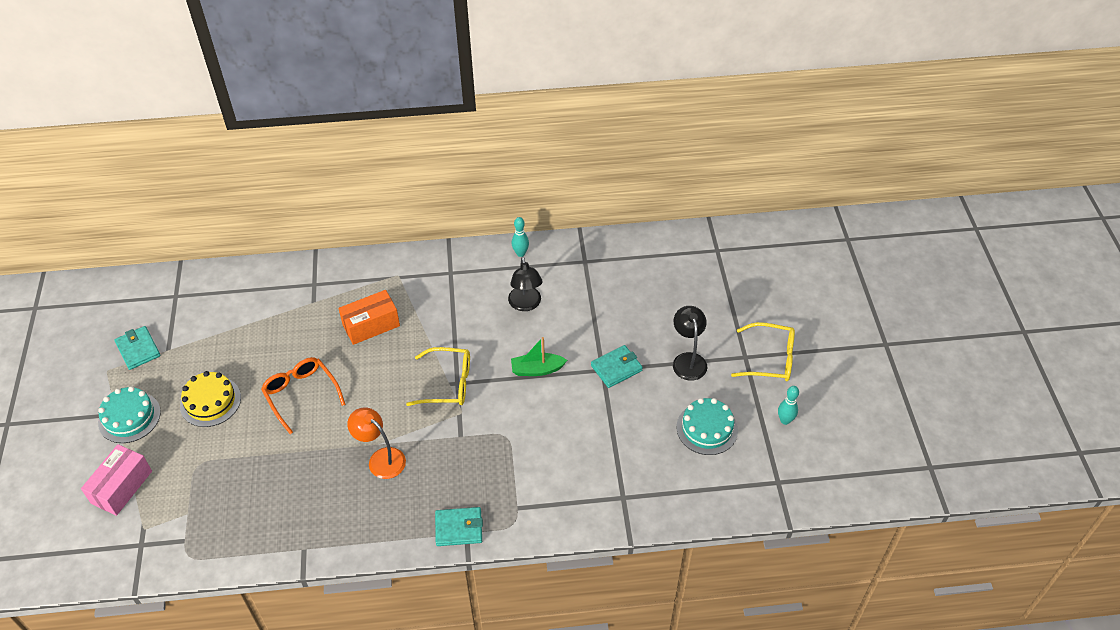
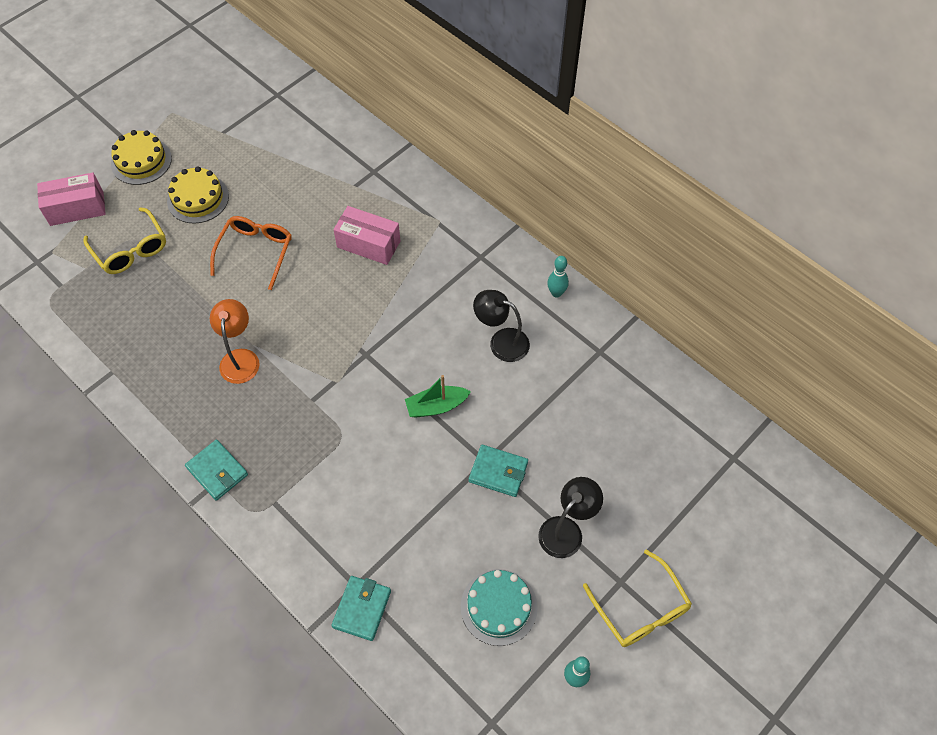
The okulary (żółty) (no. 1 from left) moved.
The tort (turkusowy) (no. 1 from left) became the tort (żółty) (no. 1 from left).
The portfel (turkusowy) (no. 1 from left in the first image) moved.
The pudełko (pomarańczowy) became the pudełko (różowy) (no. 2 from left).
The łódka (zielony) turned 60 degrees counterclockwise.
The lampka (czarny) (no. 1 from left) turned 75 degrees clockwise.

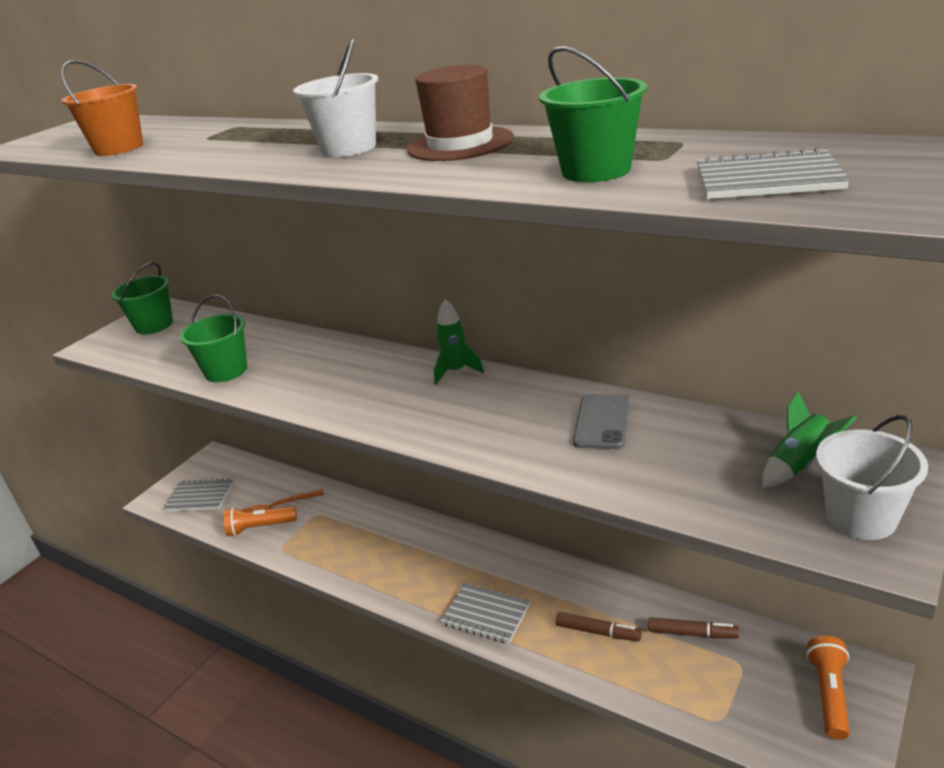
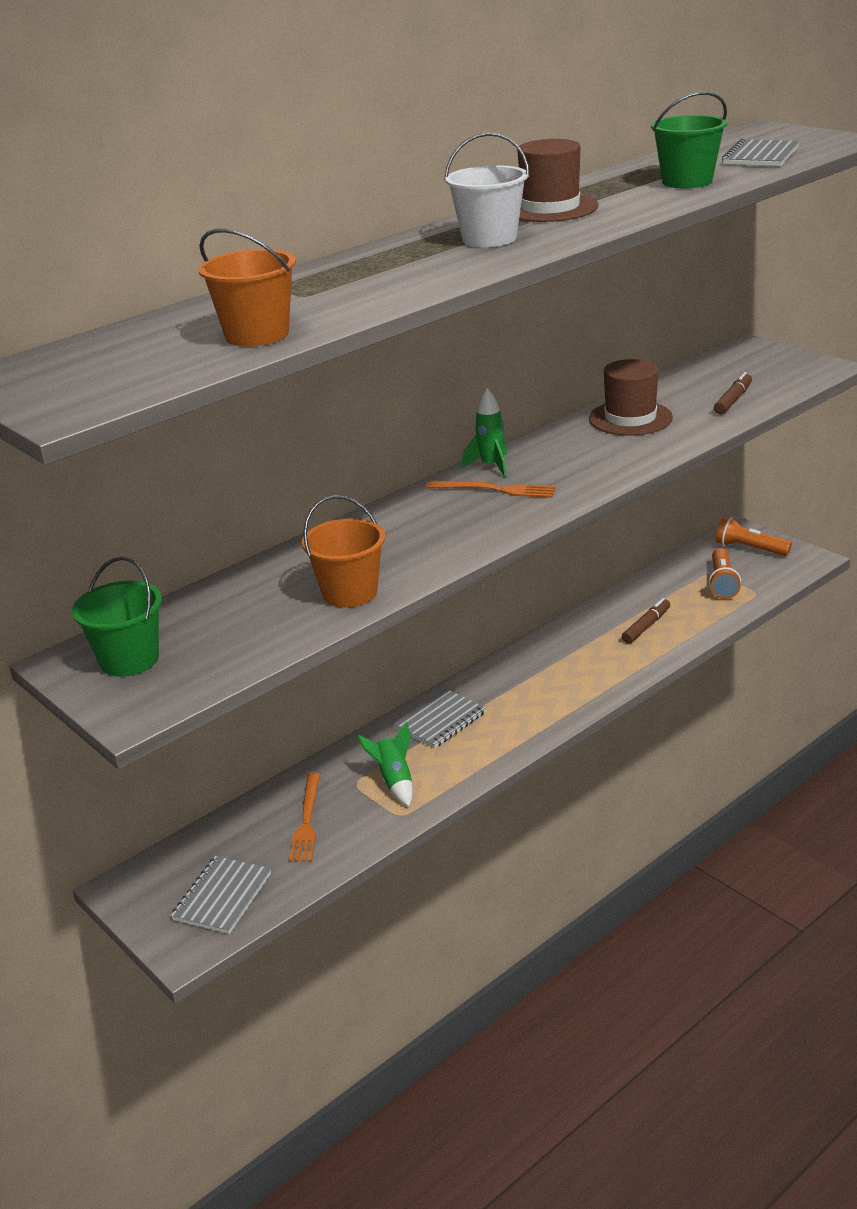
The wiadro (zielony) (no. 2 from left) became the wiadro (pomarańczowy) (no. 2 from left).
The rakieta (zielony) (no. 2 from left in the first image) moved.
The zeszyt (szary) (no. 2 from left) moved.
The widelec (pomarańczowy) (no. 2 from left) appeared.
The telefon (szary) was replaced by the kapelusz (brązowy) (no. 2 from left).
The latarka (pomarańczowy) (no. 1 from left) moved.
The flamaster (brązowy) (no. 2 from left) moved.
The wiadro (biały) (no. 2 from left) disappeared.

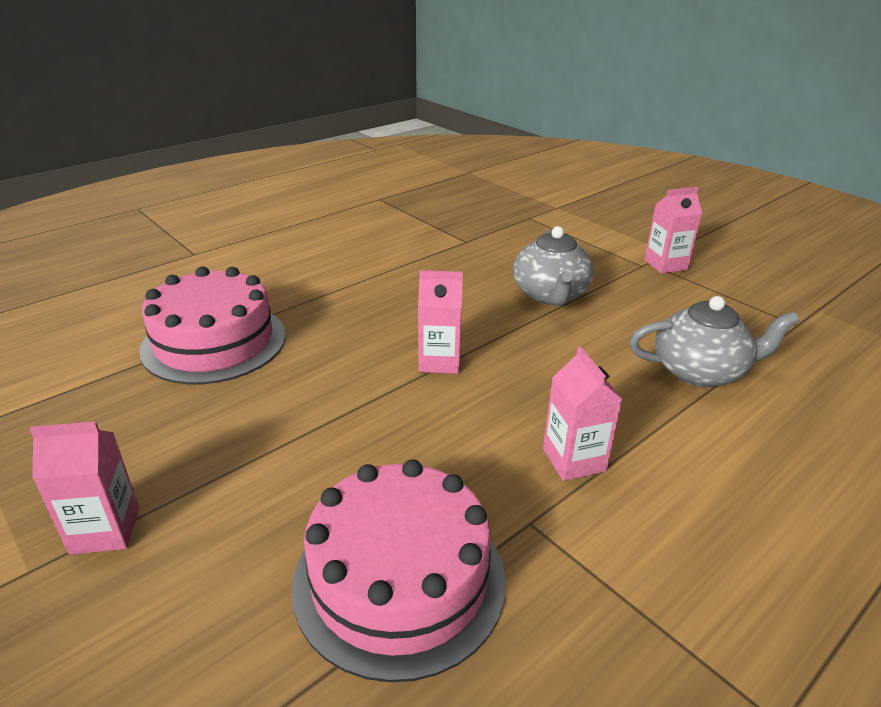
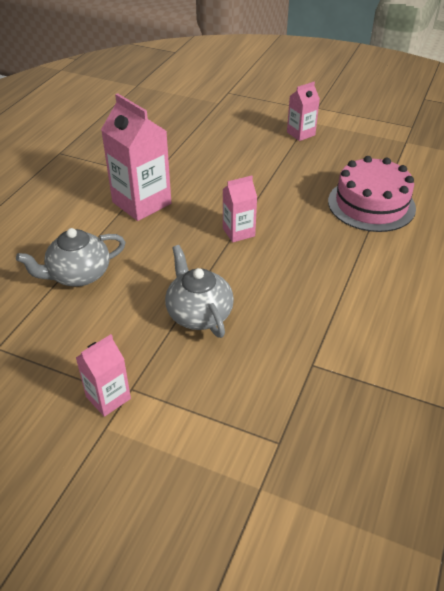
The karton mleka (różowy) (no. 3 from left in the first image) changed to 1.80 times the size.
The tort (różowy) (no. 2 from left) disappeared.

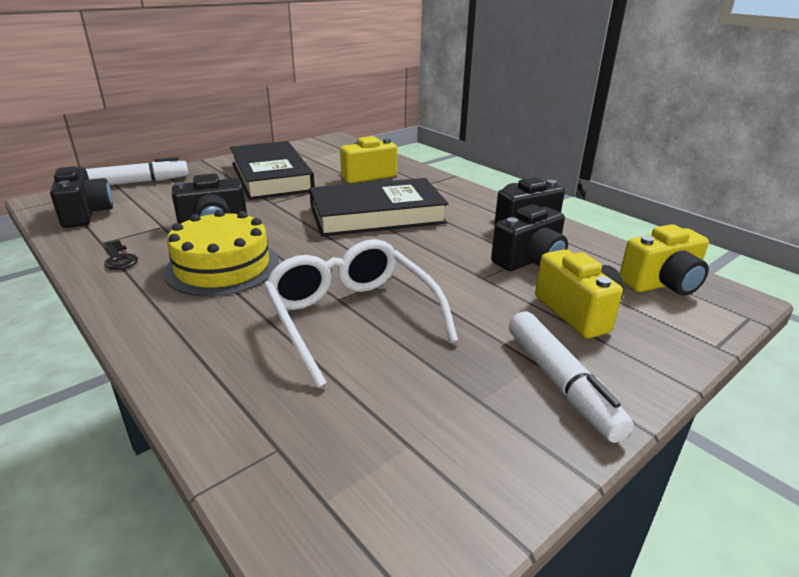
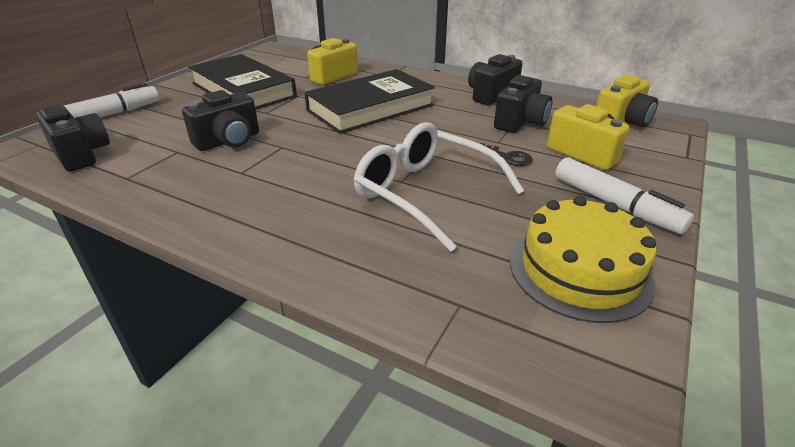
The klucz (czarny) moved.
The tort (żółty) moved.

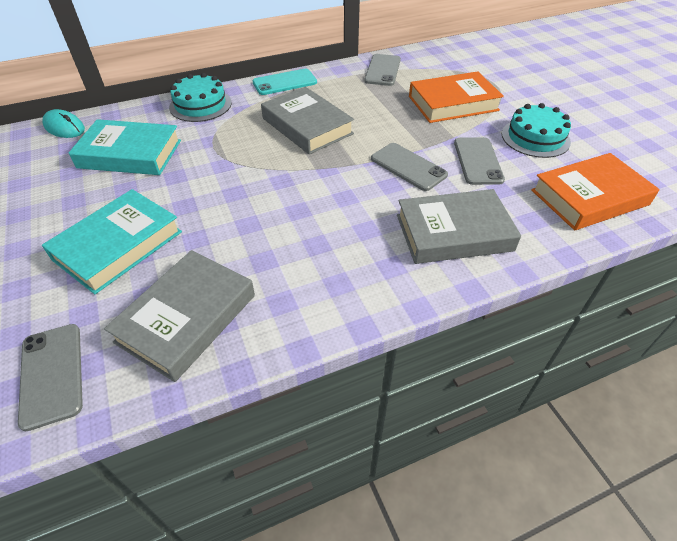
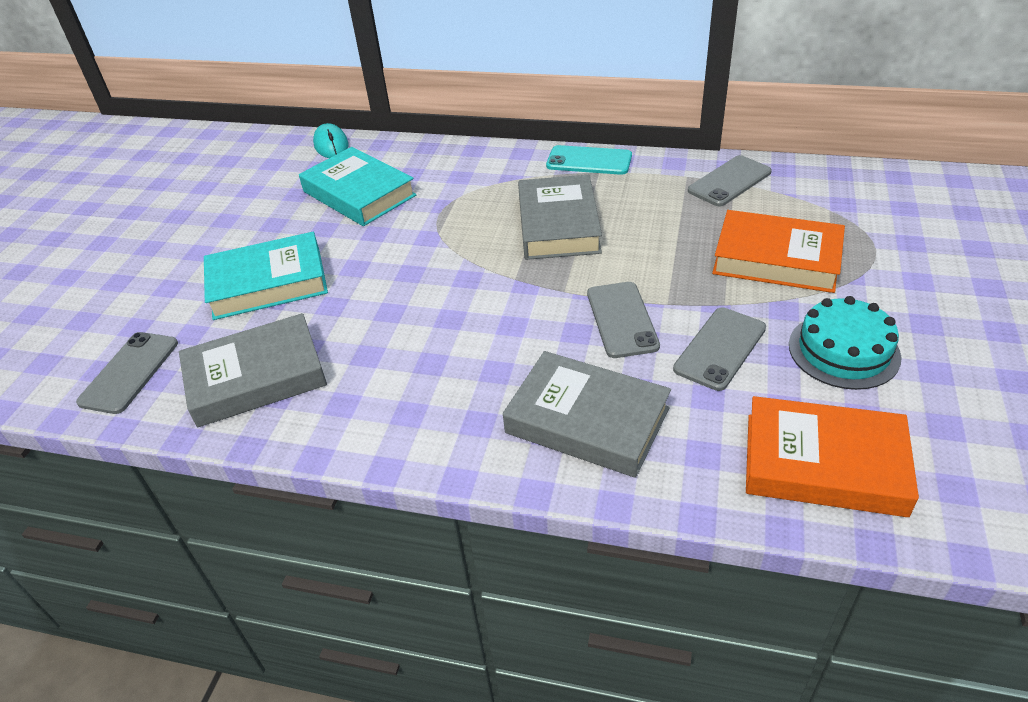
The tort (turkusowy) (no. 1 from left) disappeared.

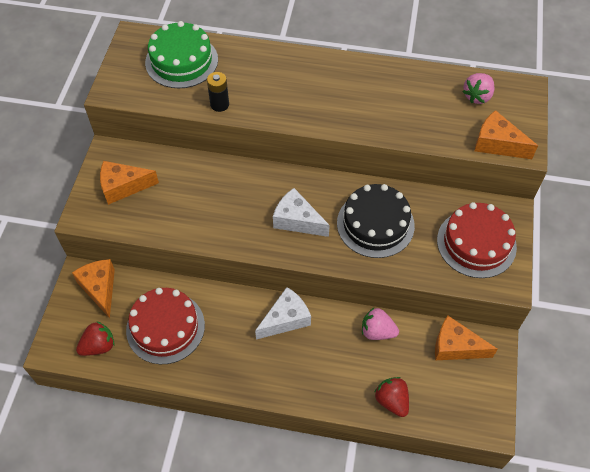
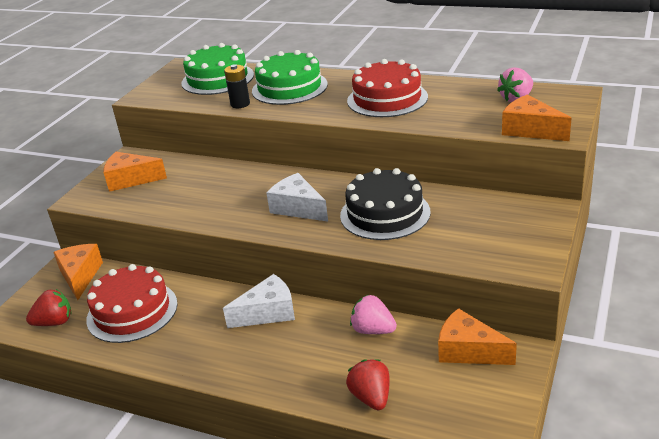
The tort (zielony) (no. 2 from left) appeared.
The tort (czerwony) (no. 2 from left) moved.

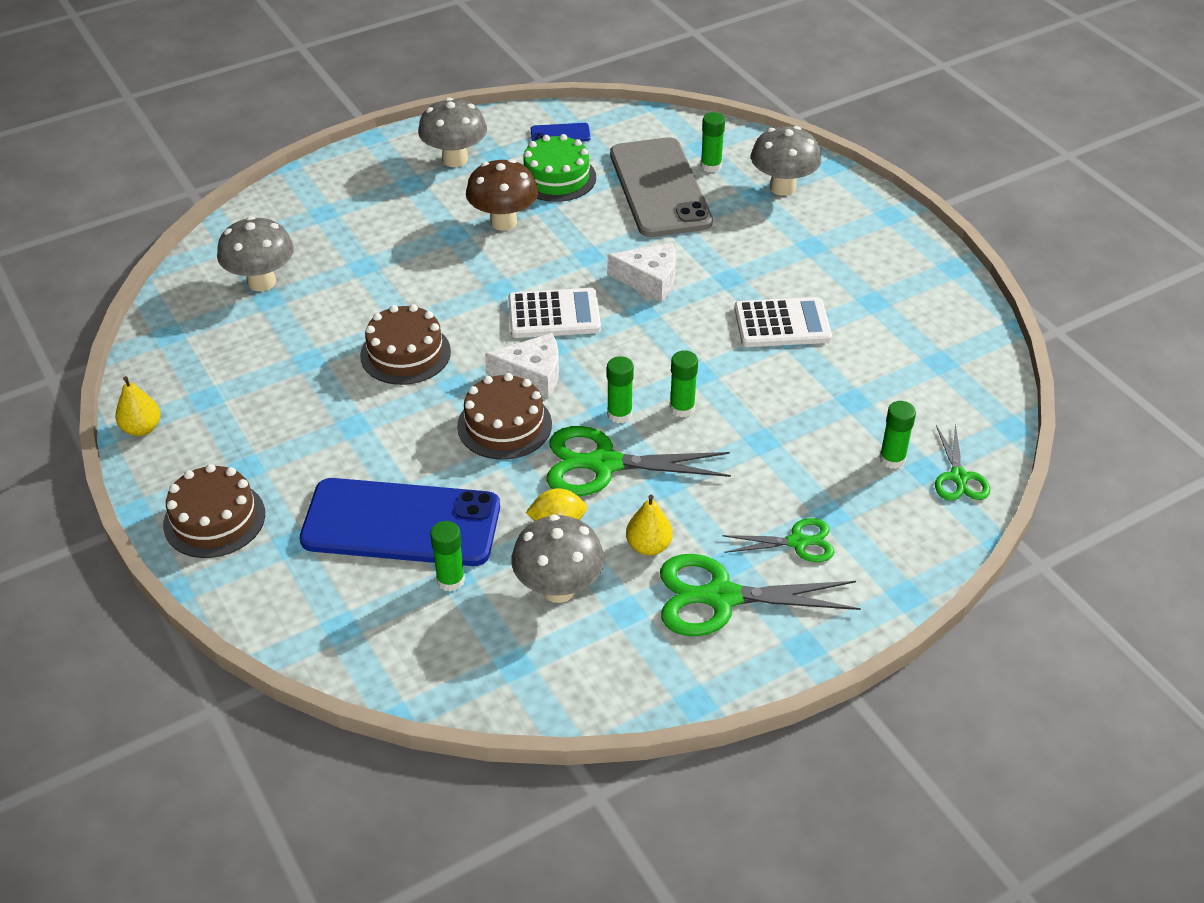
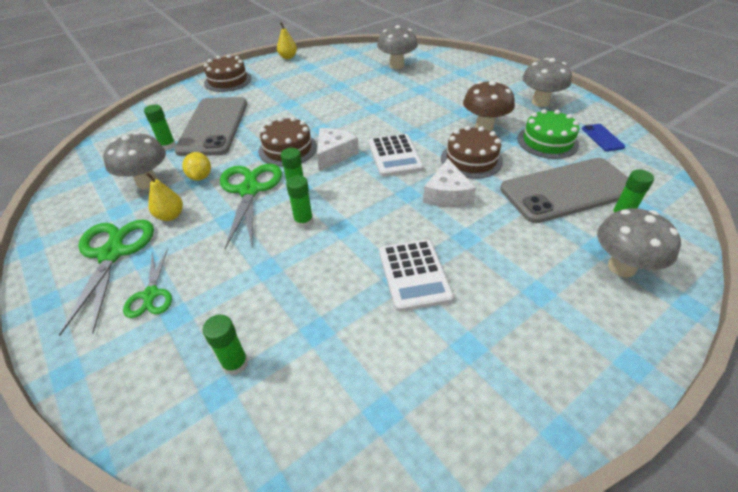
The telefon (niebieski) (no. 1 from left) became the telefon (szary) (no. 1 from left).
The ser (biały) (no. 1 from left) turned 150 degrees counterclockwise.
The tort (brązowy) (no. 2 from left in the first image) moved.
The nożyczki (zielony) (no. 4 from left) disappeared.

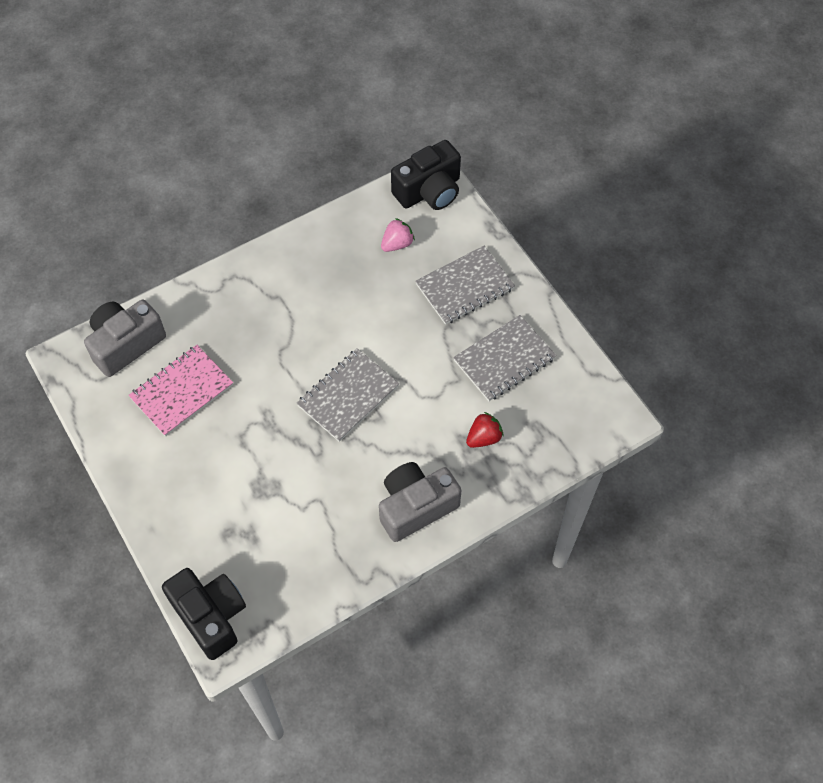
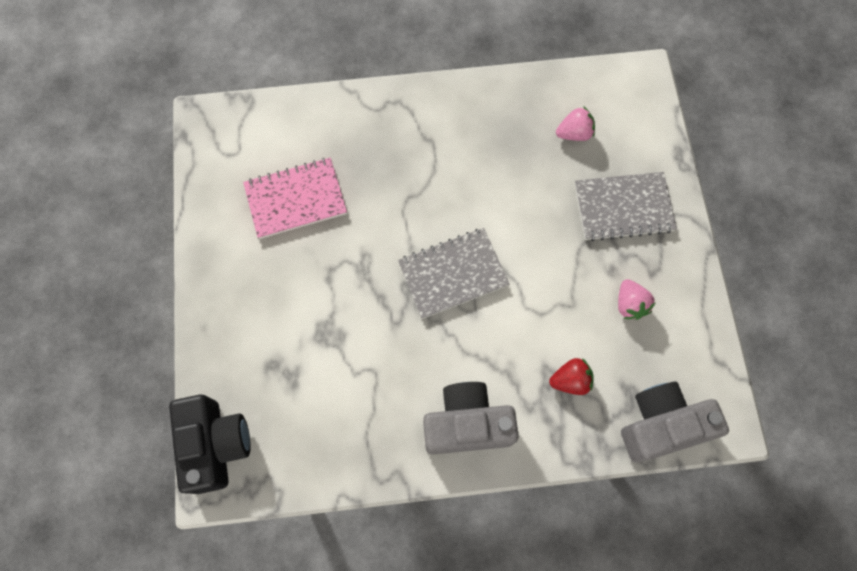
The zeszyt (szary) (no. 3 from left) was replaced by the truskawka (różowy) (no. 2 from left).
The aparat fotograficzny (szary) (no. 1 from left in the first image) moved.
The aparat fotograficzny (czarny) (no. 2 from left) disappeared.

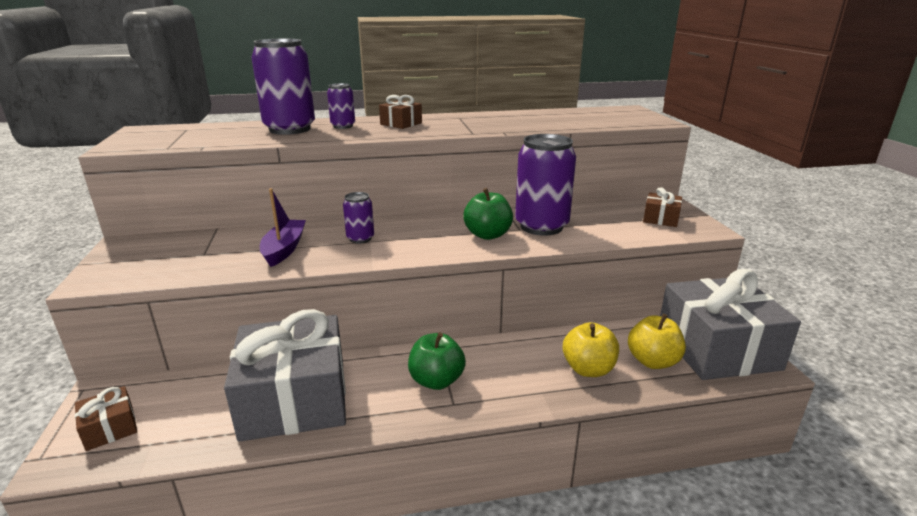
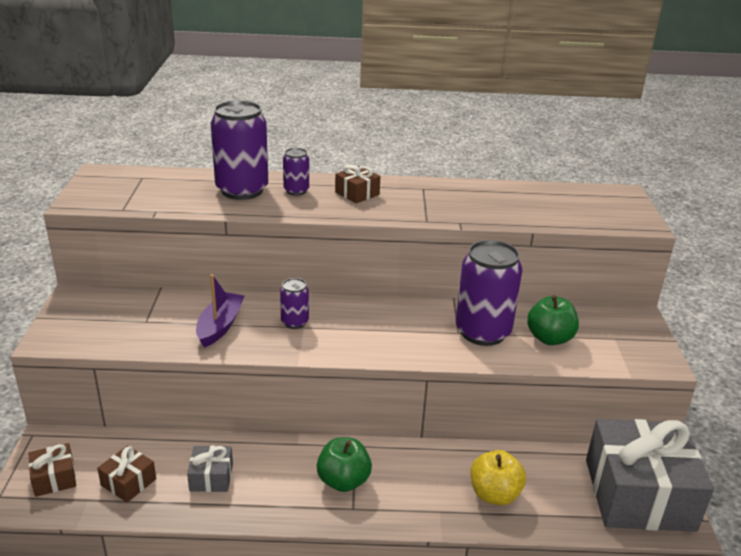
The prezent (brązowy) (no. 3 from left in the first image) moved.
The prezent (szary) (no. 1 from left) changed to 0.42 times the size.
The jabłko (zielony) (no. 2 from left) moved.
The jabłko (żółty) (no. 2 from left) disappeared.

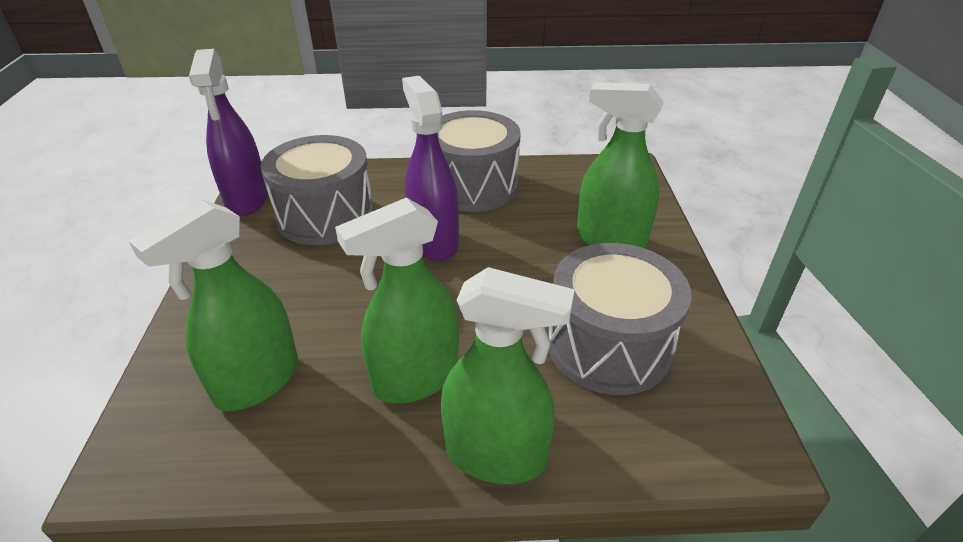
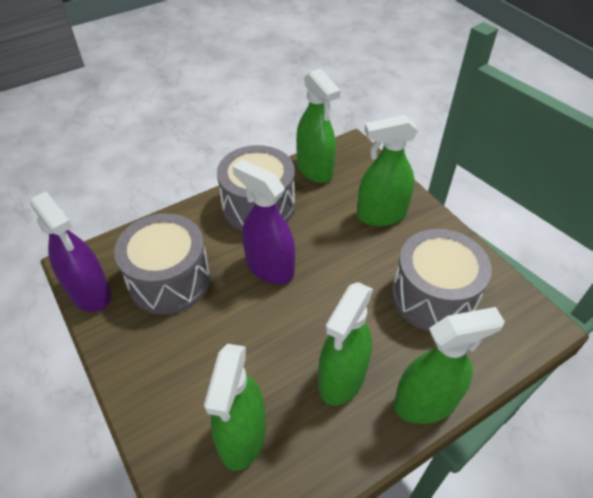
The spryskiwacz (zielony) (no. 2 from left) appeared.

